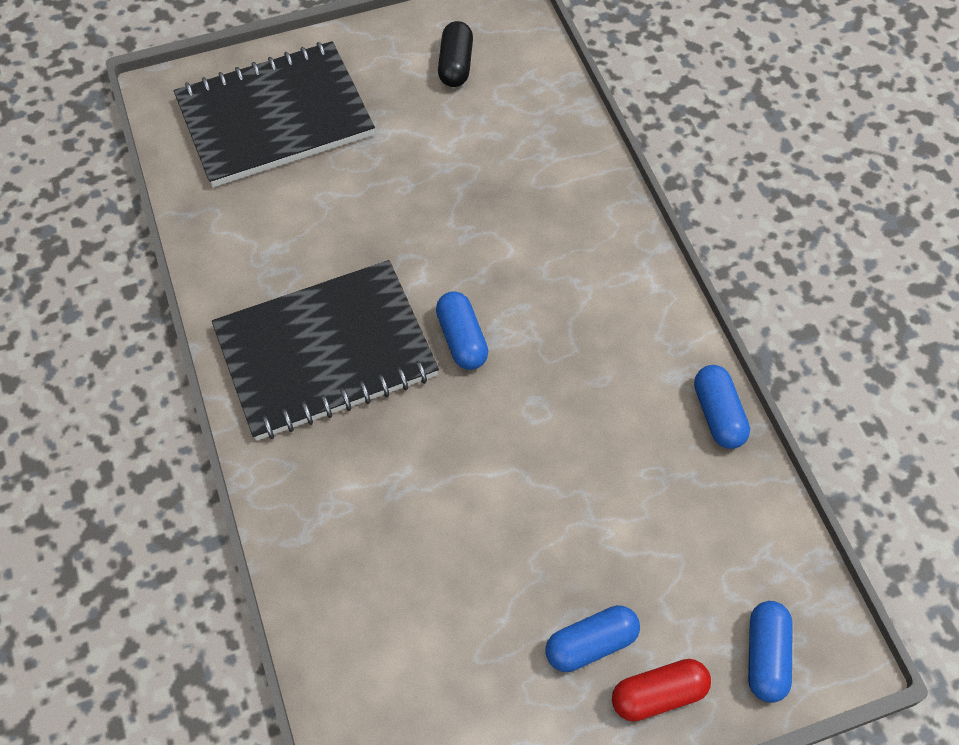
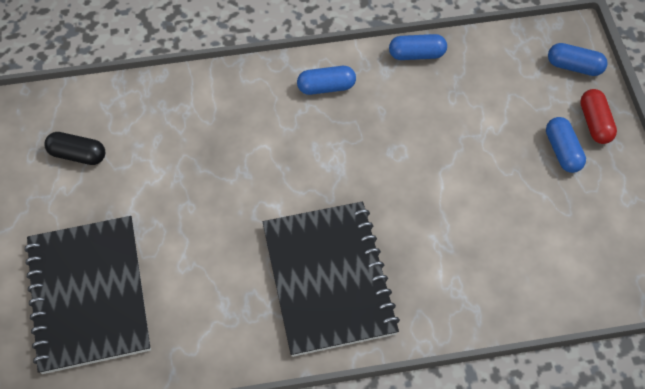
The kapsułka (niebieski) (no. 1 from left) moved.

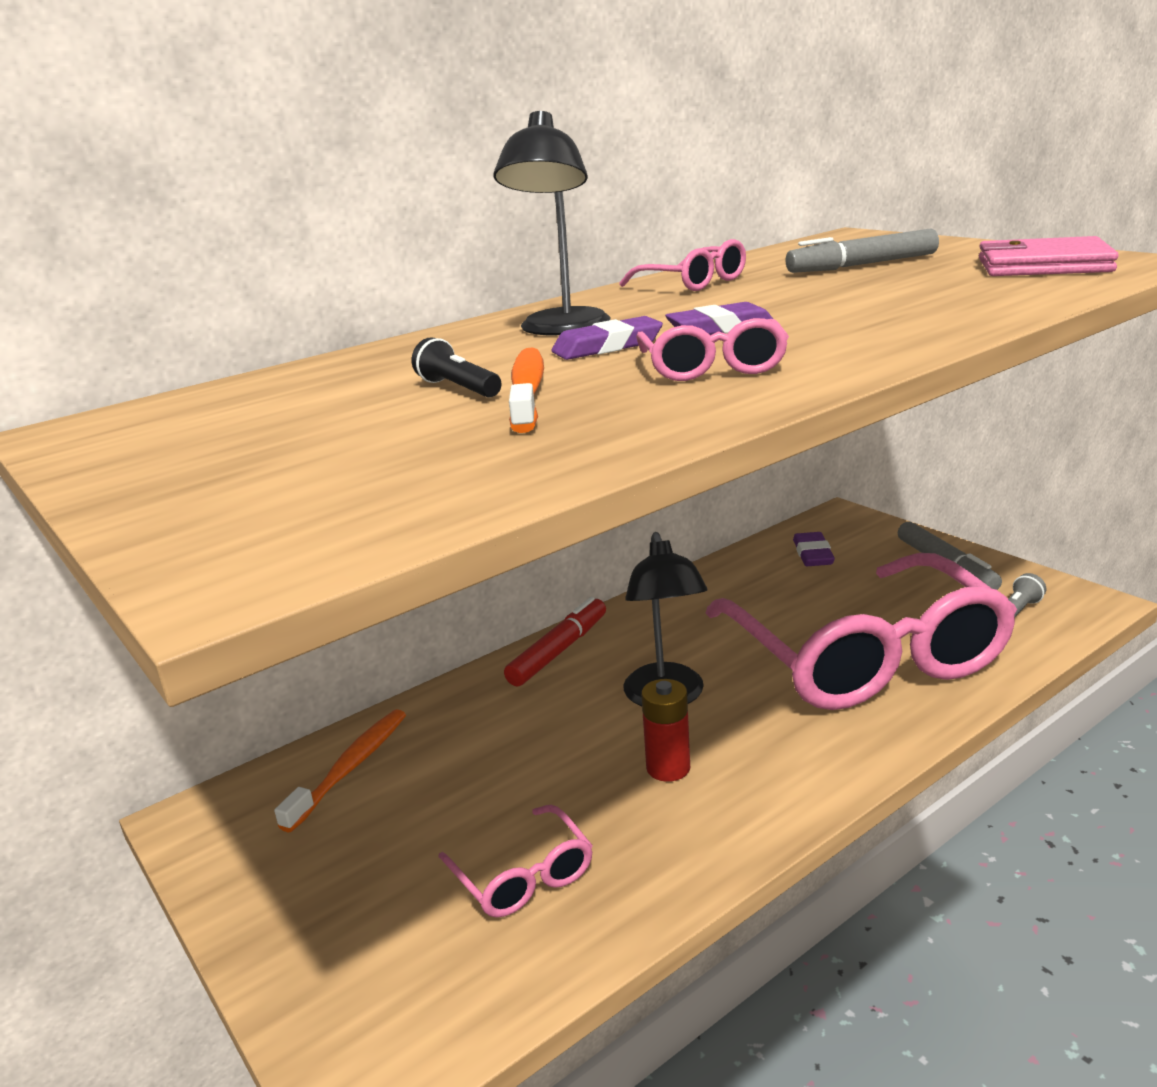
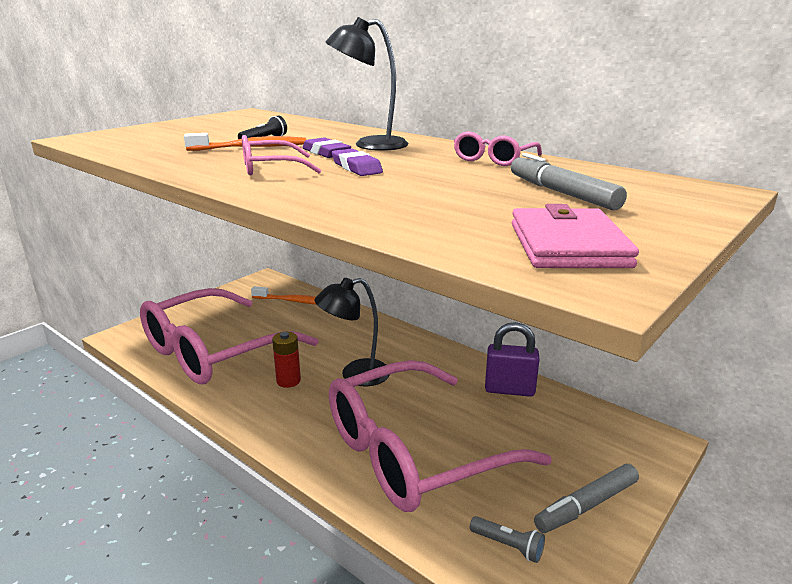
The okulary (różowy) (no. 1 from left) changed to 2.46 times the size.
The kłódka (fioletowy) appeared.
The flamaster (czerwony) disappeared.
The gumka do mazania (fioletowy) (no. 3 from left) disappeared.

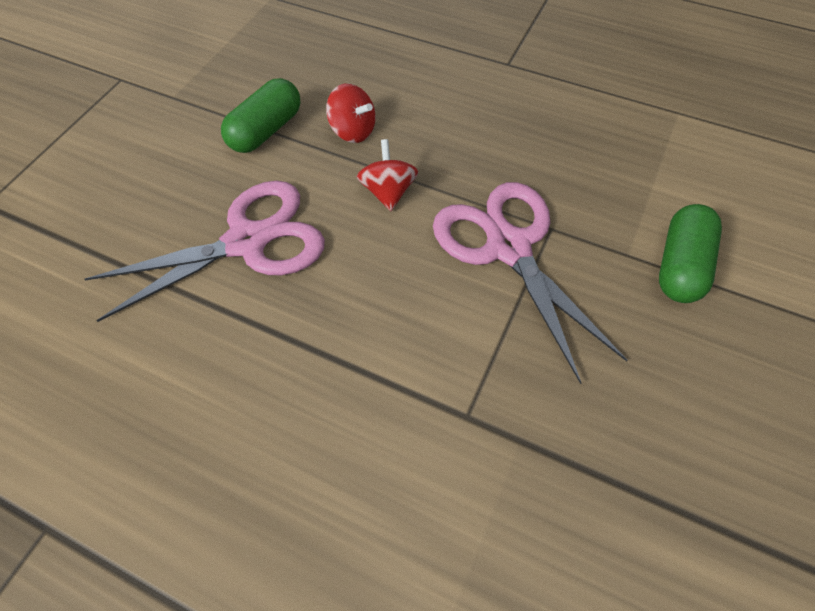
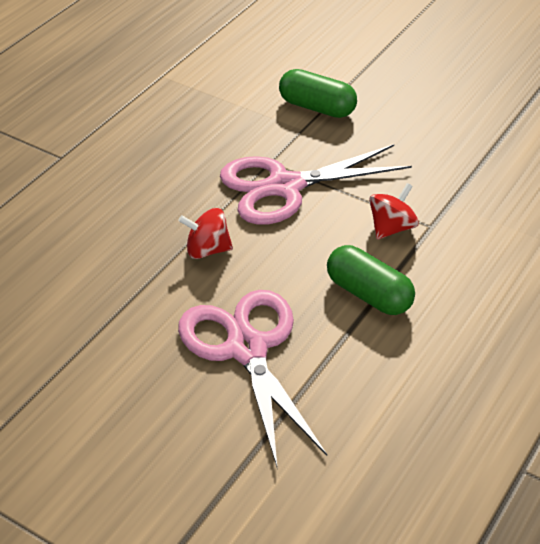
The kapsułka (zielony) (no. 1 from left in the first image) moved.
The bączek (czerwony) (no. 1 from left in the first image) moved.

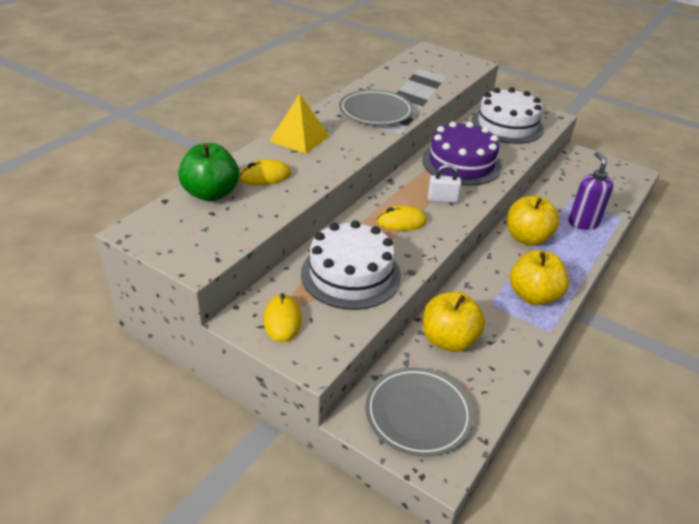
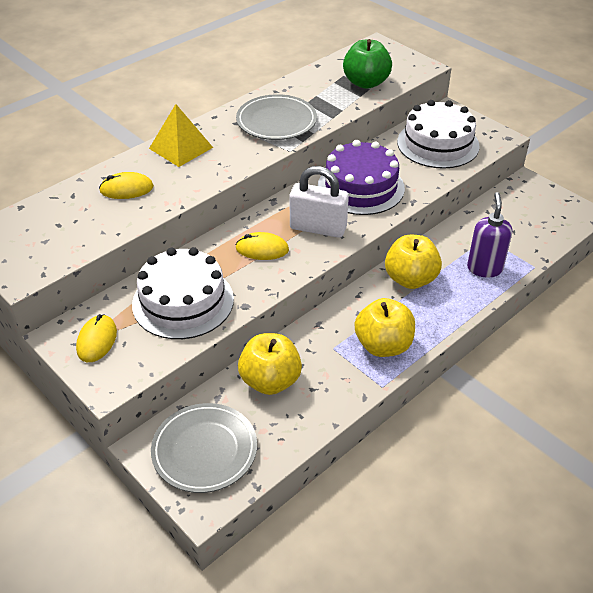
The kłódka (biały) changed to 1.71 times the size.
The jabłko (zielony) moved.

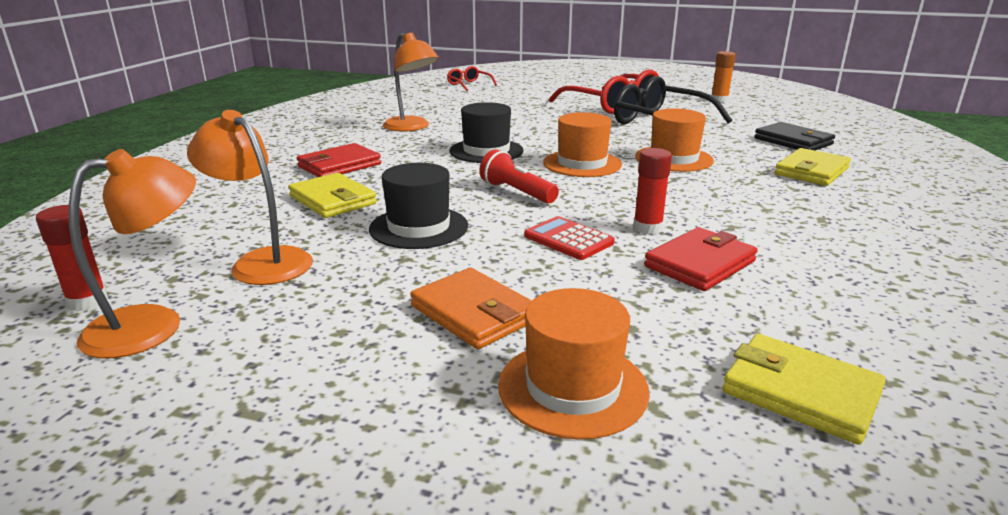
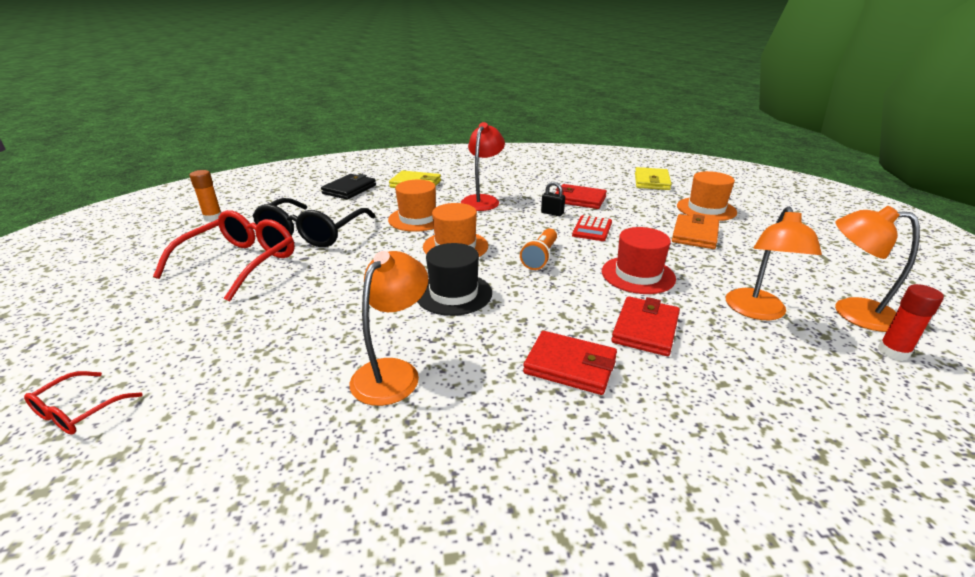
The lampka (czerwony) appeared.
The latarka (czerwony) became the latarka (pomarańczowy).
The klej w sztyfcie (czerwony) (no. 2 from left) was replaced by the kłódka (czarny).
The kapelusz (czarny) (no. 1 from left) became the kapelusz (czerwony).
The portfel (żółty) (no. 1 from left) became the portfel (czerwony) (no. 3 from left).

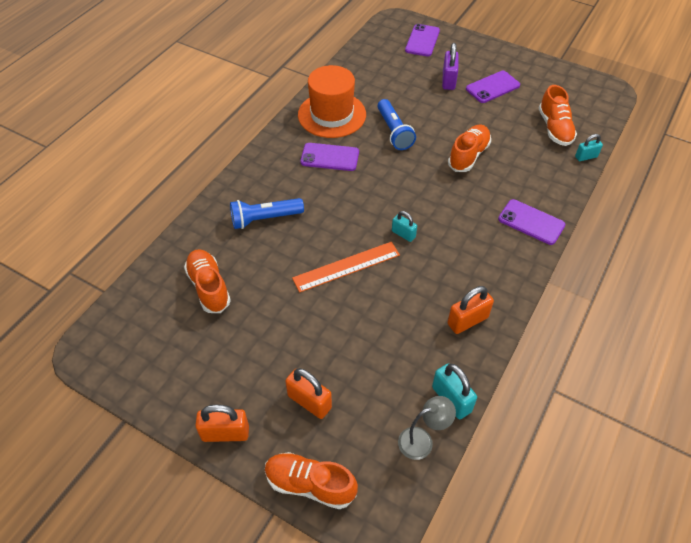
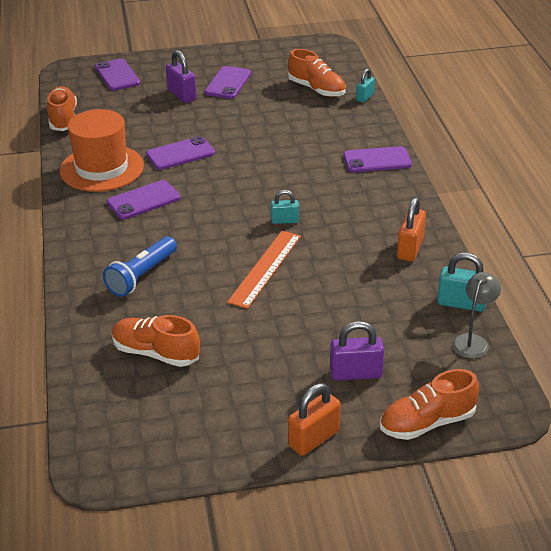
The but (pomarańczowy) (no. 3 from left in the first image) moved.
The latarka (niebieski) (no. 2 from left) was replaced by the telefon (fioletowy) (no. 3 from left).
The kłódka (pomarańczowy) (no. 2 from left) became the kłódka (fioletowy) (no. 2 from left).

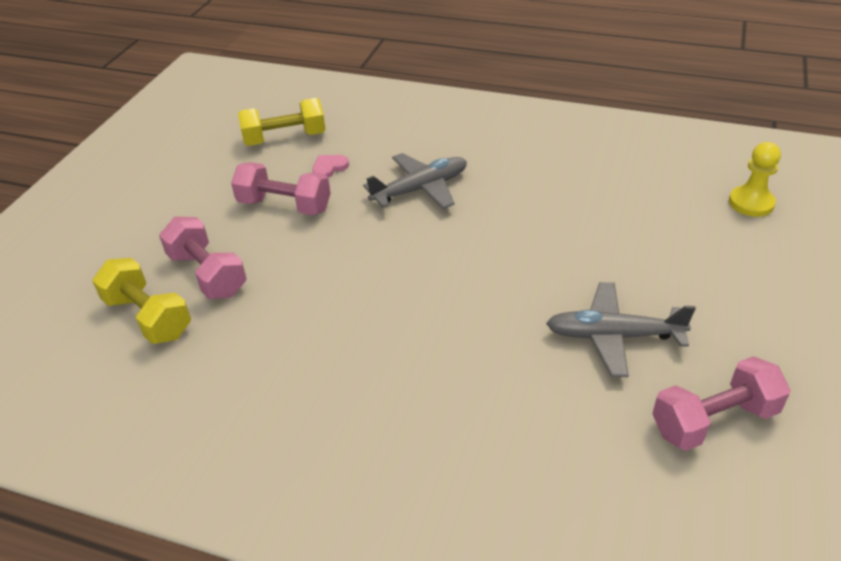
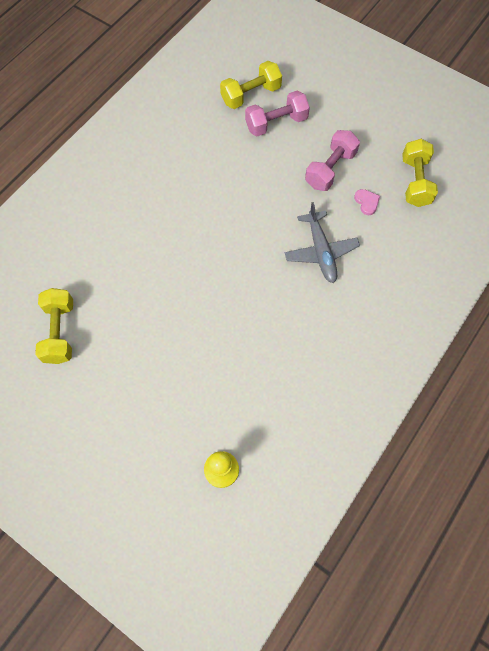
The hantel (różowy) (no. 3 from left) became the hantel (żółty) (no. 1 from left).
The samolot (szary) (no. 2 from left) disappeared.

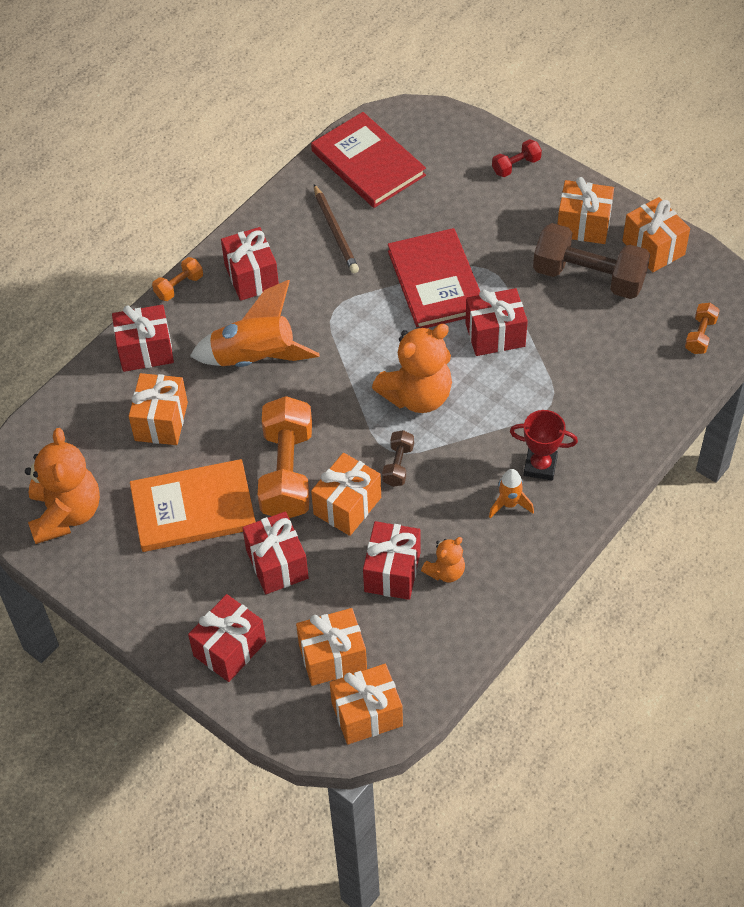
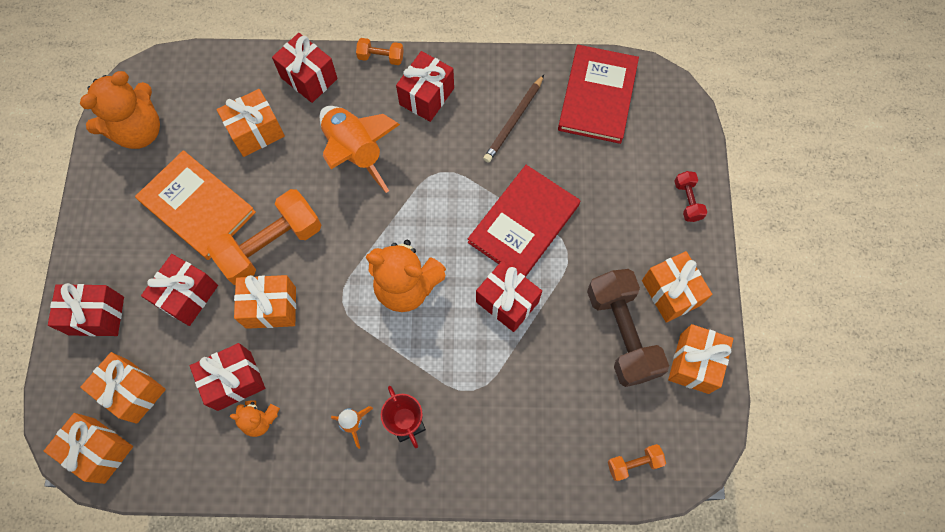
The hantel (czerwony) turned 60 degrees clockwise.
The hantel (brązowy) (no. 1 from left) disappeared.

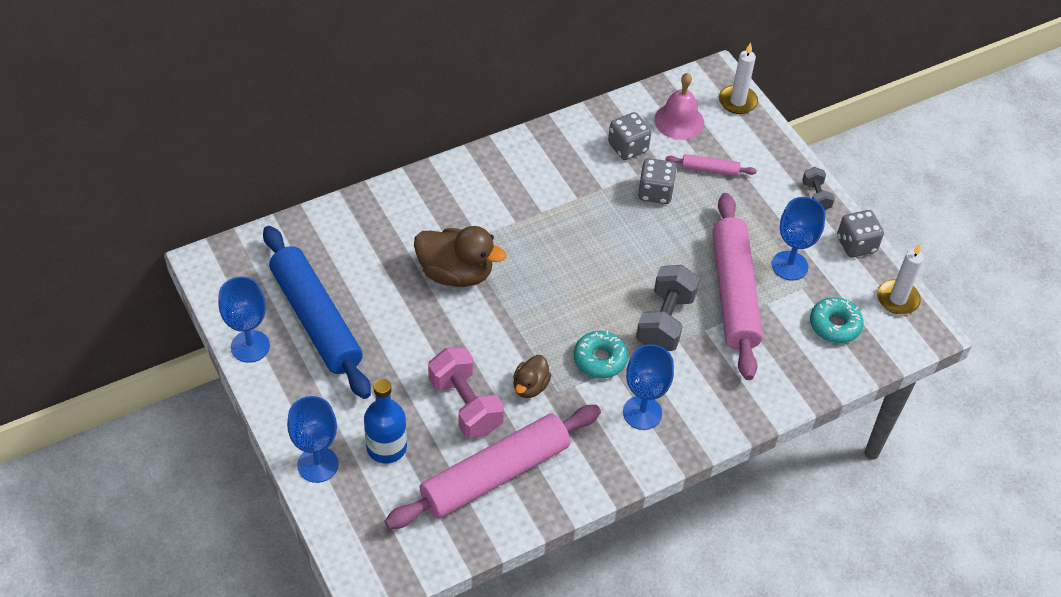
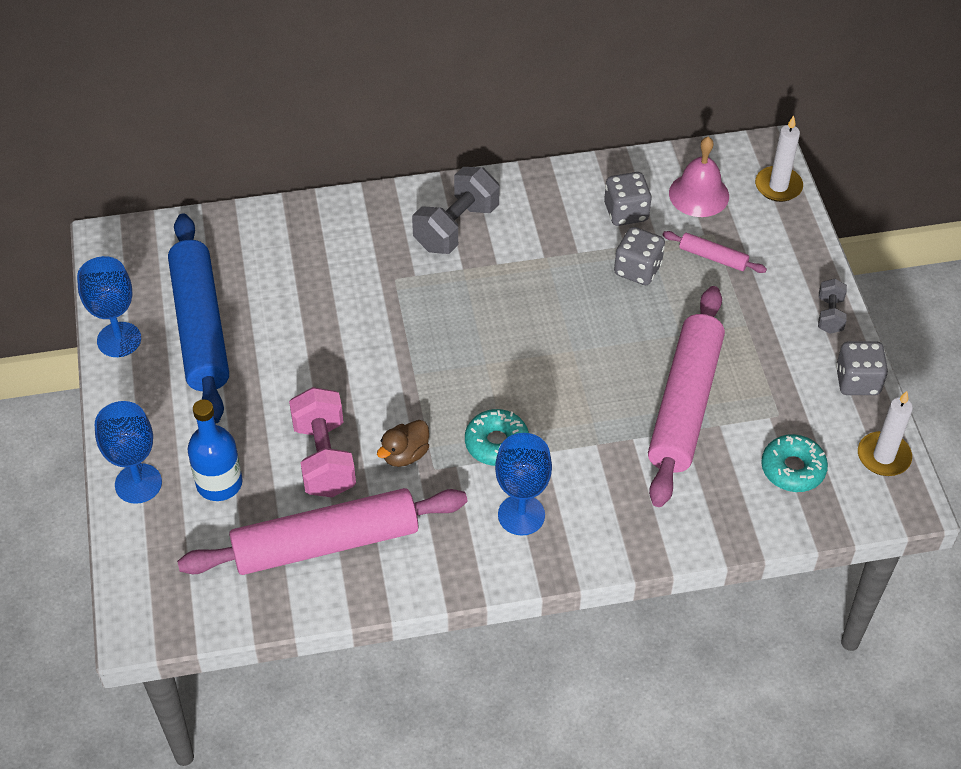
The hantel (szary) (no. 1 from left) moved.
The kaczka (brązowy) (no. 1 from left) disappeared.
The kielich (niebieski) (no. 4 from left) disappeared.

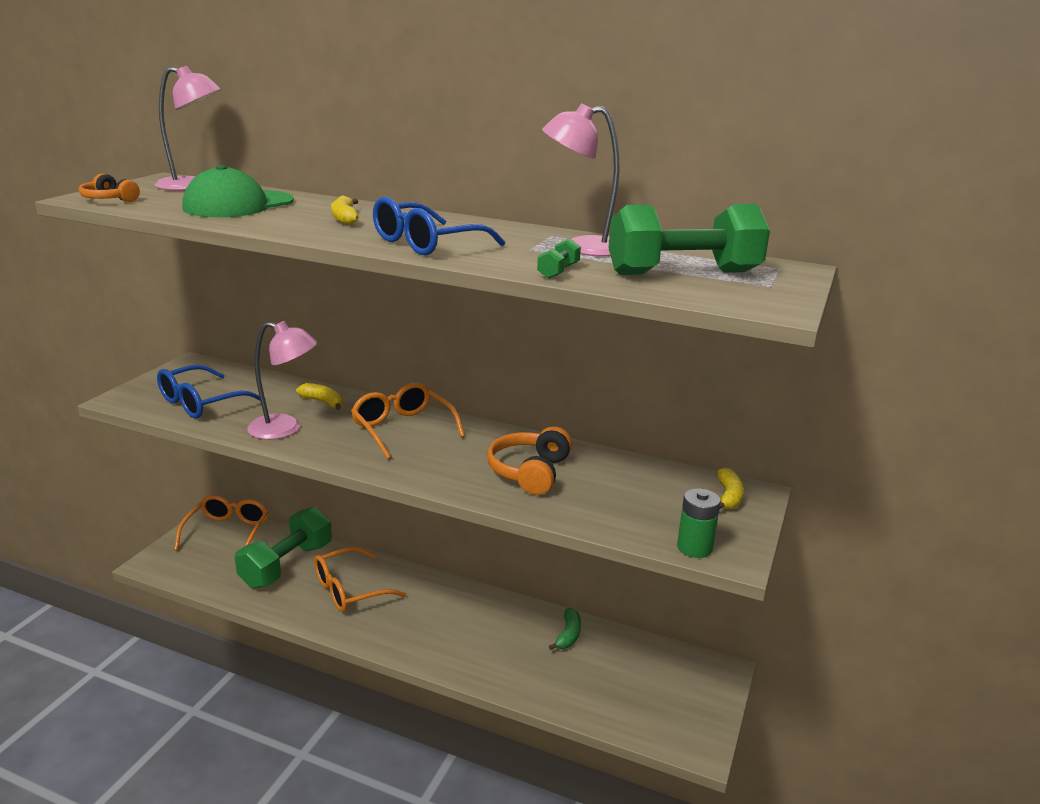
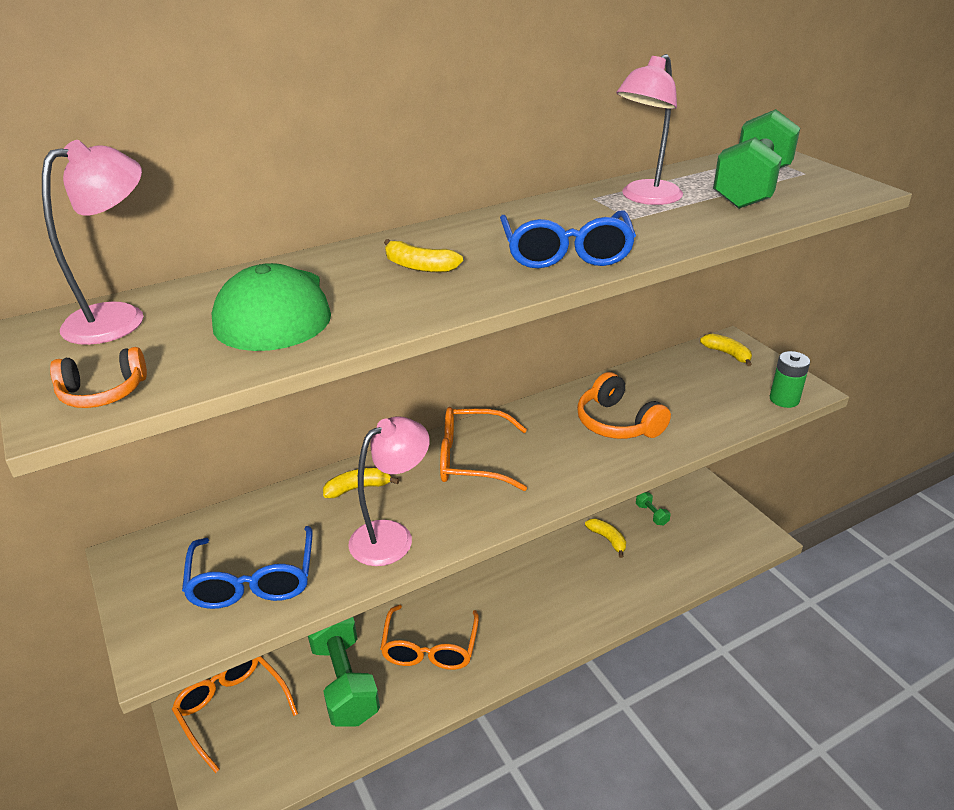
The banan (zielony) became the banan (żółty) (no. 3 from left).
The hantel (zielony) (no. 2 from left) moved.

